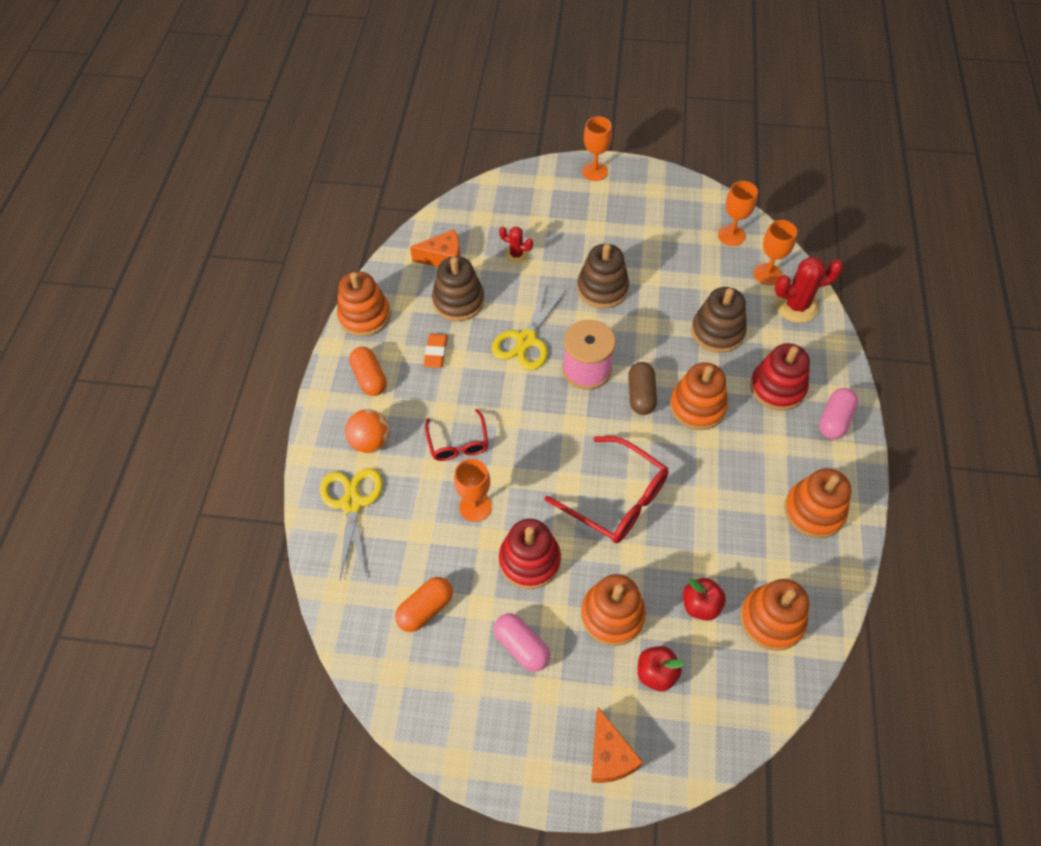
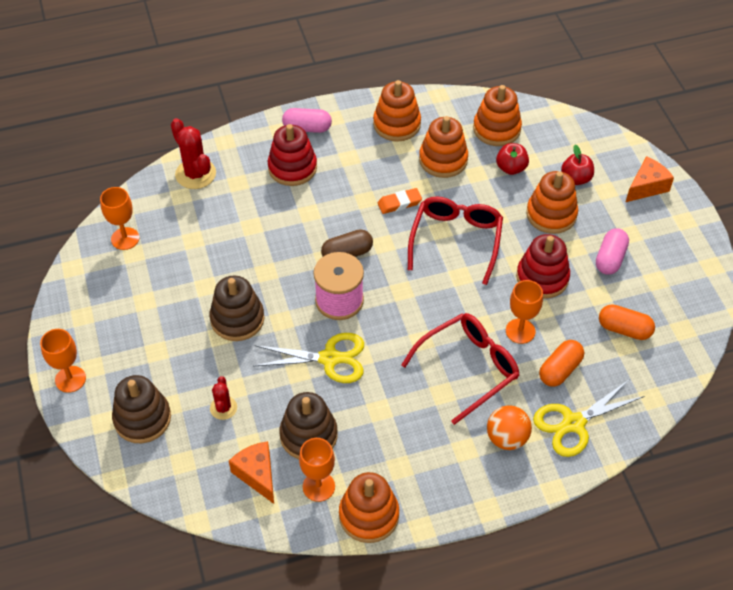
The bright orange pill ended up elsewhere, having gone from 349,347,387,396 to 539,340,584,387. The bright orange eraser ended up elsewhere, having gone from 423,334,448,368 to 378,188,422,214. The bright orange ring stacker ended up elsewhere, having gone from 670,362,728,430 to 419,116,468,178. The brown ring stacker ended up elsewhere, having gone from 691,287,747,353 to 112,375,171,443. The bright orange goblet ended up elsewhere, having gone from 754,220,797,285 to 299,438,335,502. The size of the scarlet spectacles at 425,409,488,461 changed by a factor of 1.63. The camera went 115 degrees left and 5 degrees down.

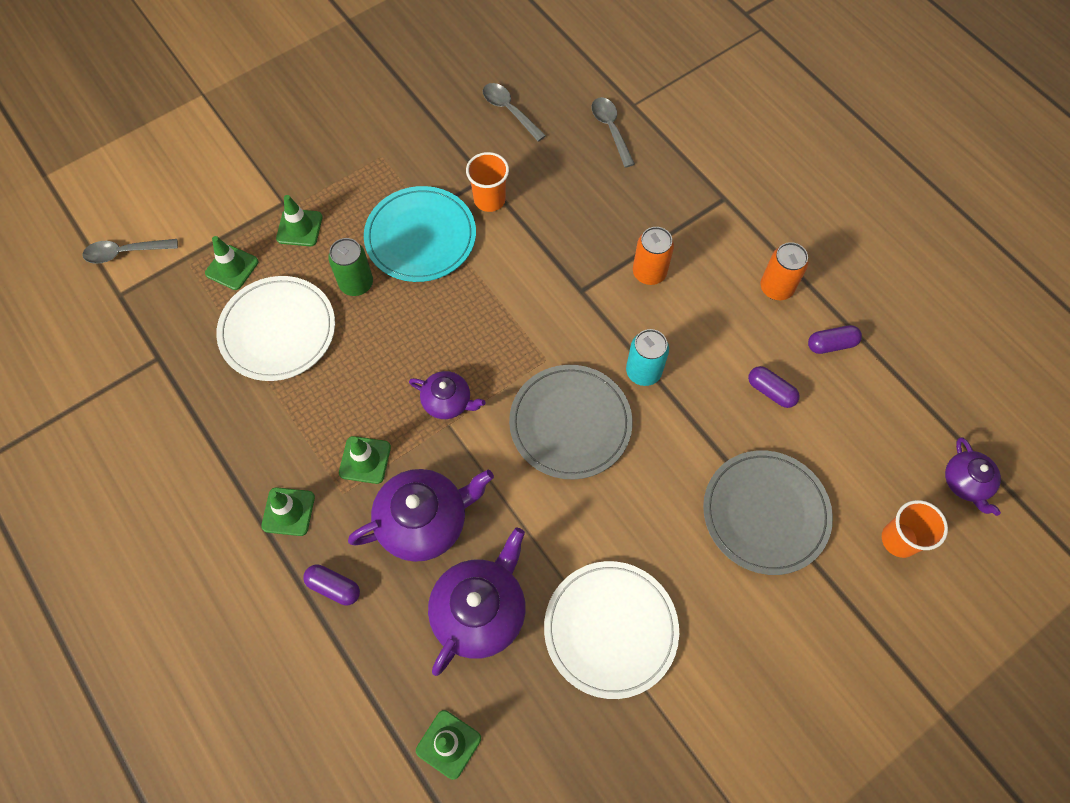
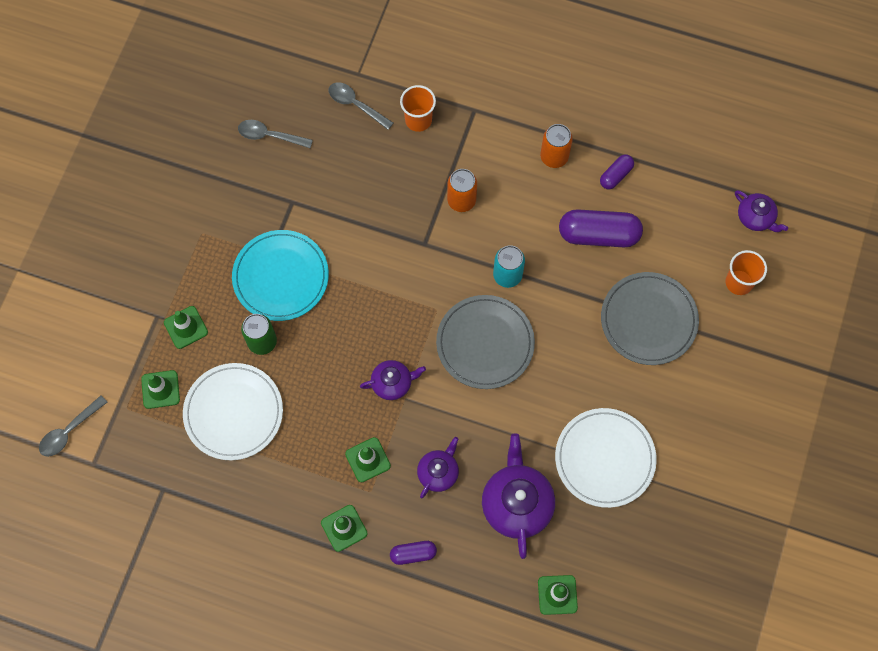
The bright orange beaker ended up elsewhere, having gone from 466,152,509,212 to 400,85,436,132. The size of the royal purple teapot at 348,469,494,562 changed by a factor of 0.58. The size of the royal purple pill at 748,366,800,408 changed by a factor of 1.90. The camera went 35 degrees left and 5 degrees up.

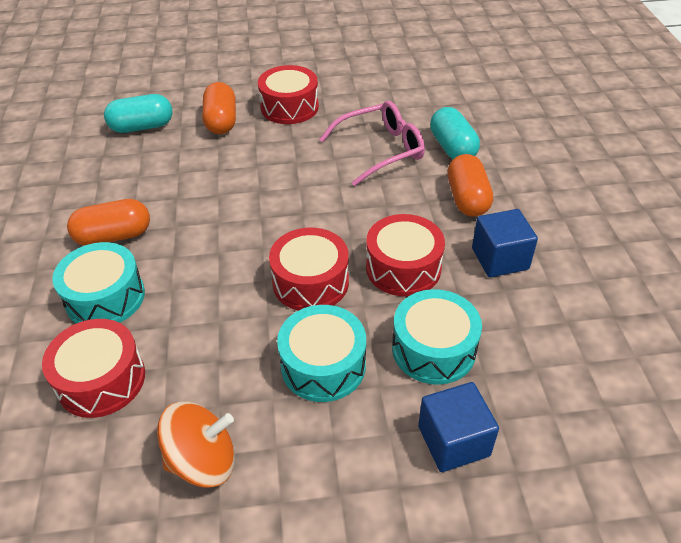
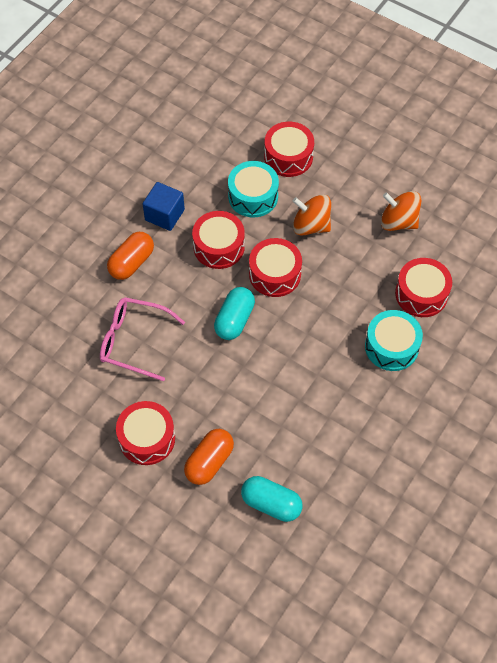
The second view lost the bright orange pill at 67,199,150,246. The teal pill ended up elsewhere, having gone from 430,107,480,159 to 214,287,255,340. Where the teal drum stood at 277,305,366,402, the bright orange whirligig came to stand at 293,195,331,236. Where the royal blue cube stood at 418,382,499,472, the scarlet drum came to stand at 264,122,314,177. The camera went 140 degrees left and 15 degrees up.

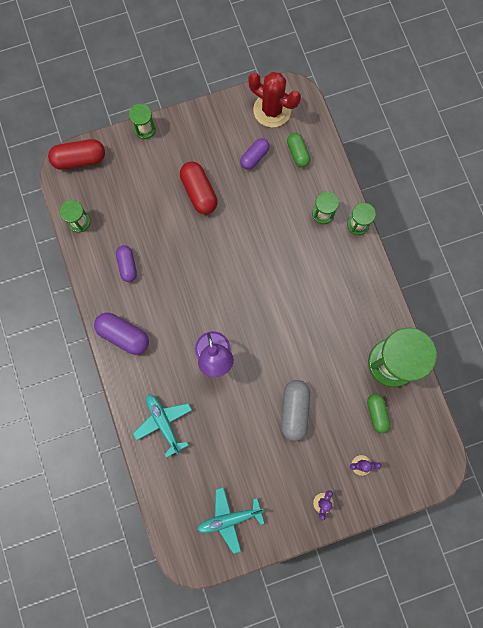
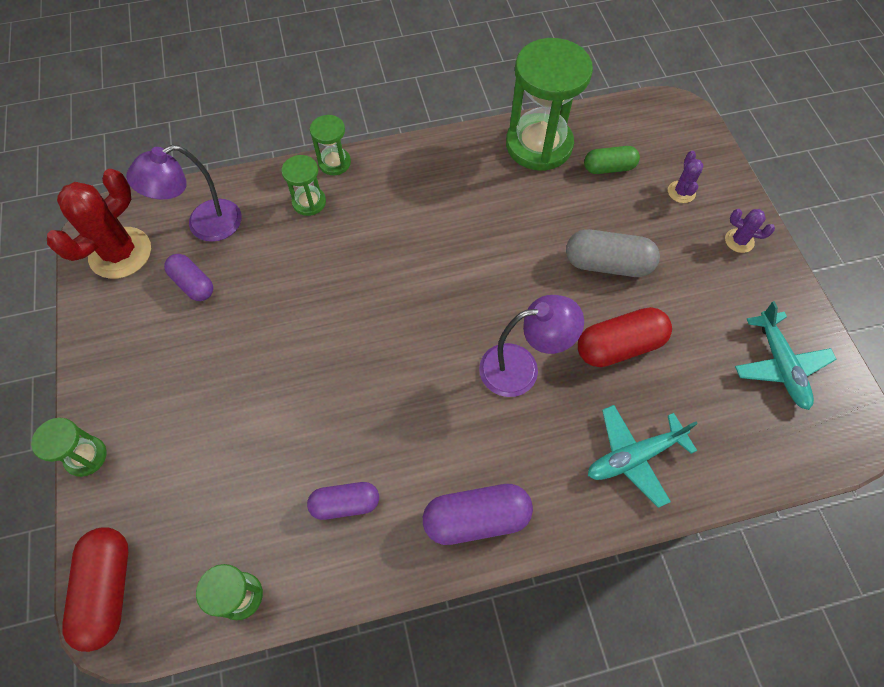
The scarlet pill ended up elsewhere, having gone from 180,161,218,214 to 578,307,672,367. Where the leaf-green pill stood at 287,133,311,167, the royal purple desk lamp came to stand at 126,145,242,242. The royal purple pill at 94,313,149,355 ended up facing another way, 45 degrees clockwise from before. The camera went 85 degrees left and 15 degrees down.

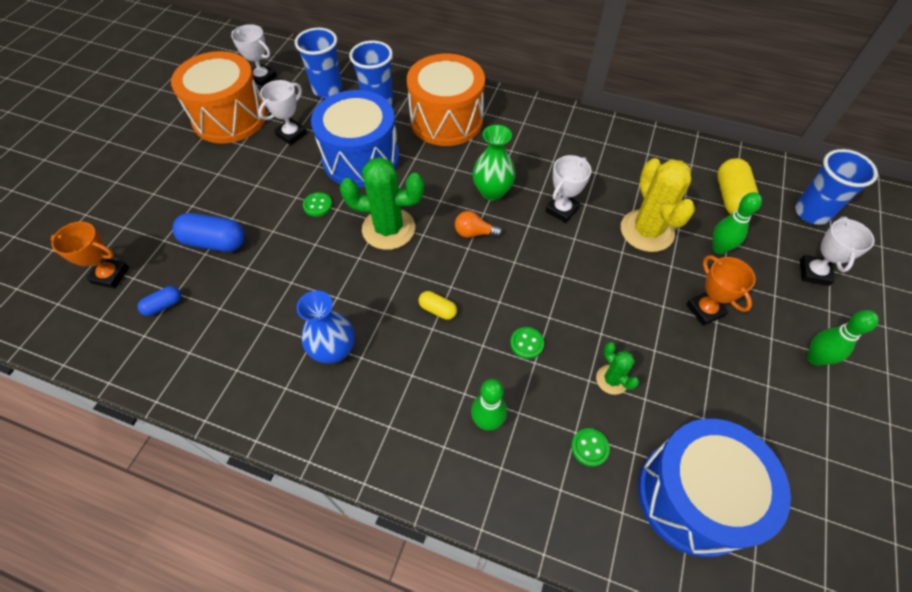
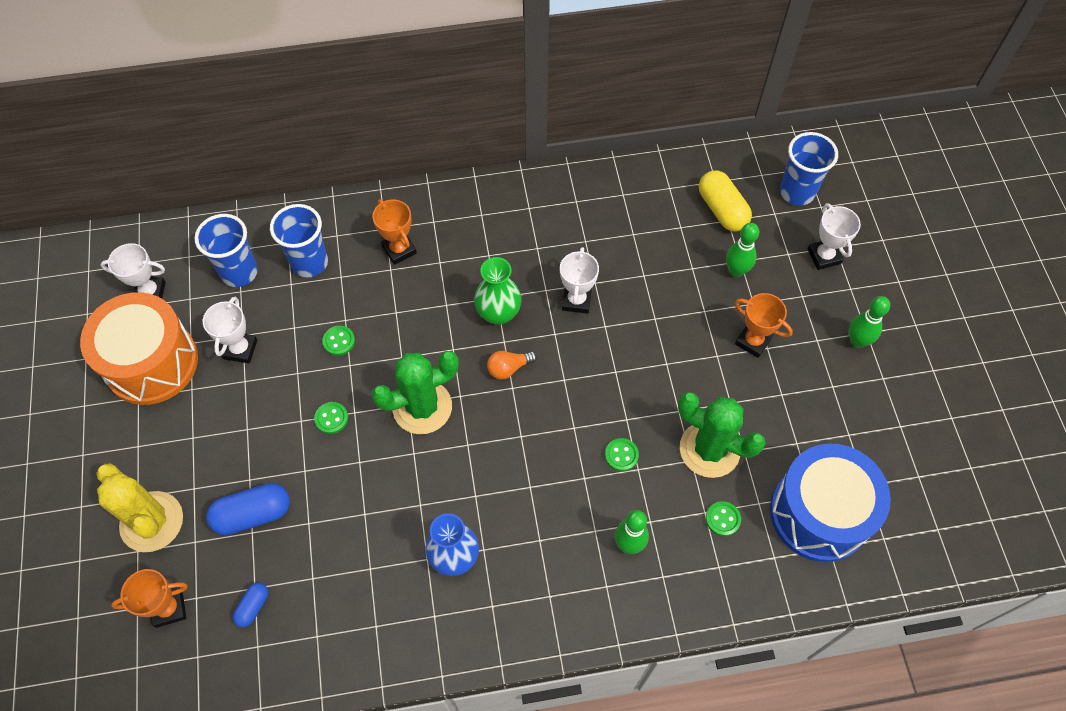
The second view lost the bright yellow pill at 419,291,457,320. The bright yellow cactus ended up elsewhere, having gone from 621,158,695,252 to 96,463,183,552. Where the royal blue drum stood at 311,90,399,187, the leaf-green shirt button came to stand at 322,326,355,356. Where the bright orange drum stood at 407,54,485,146, the bright orange prize cup came to stand at 373,199,417,265. The size of the leaf-green cactus at 596,342,639,395 changed by a factor of 1.97. The camera went 30 degrees left and 5 degrees up.

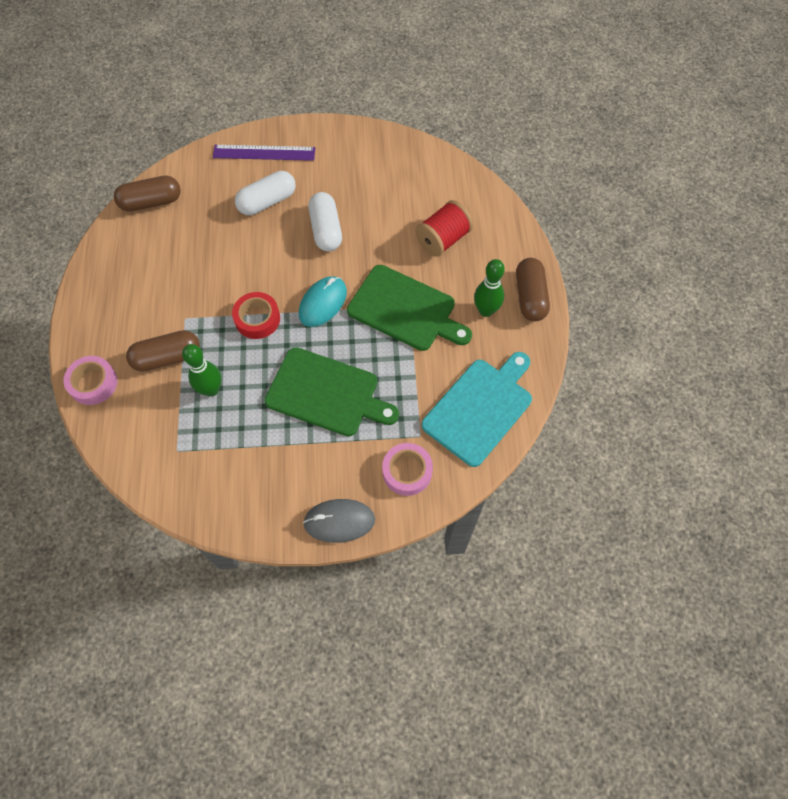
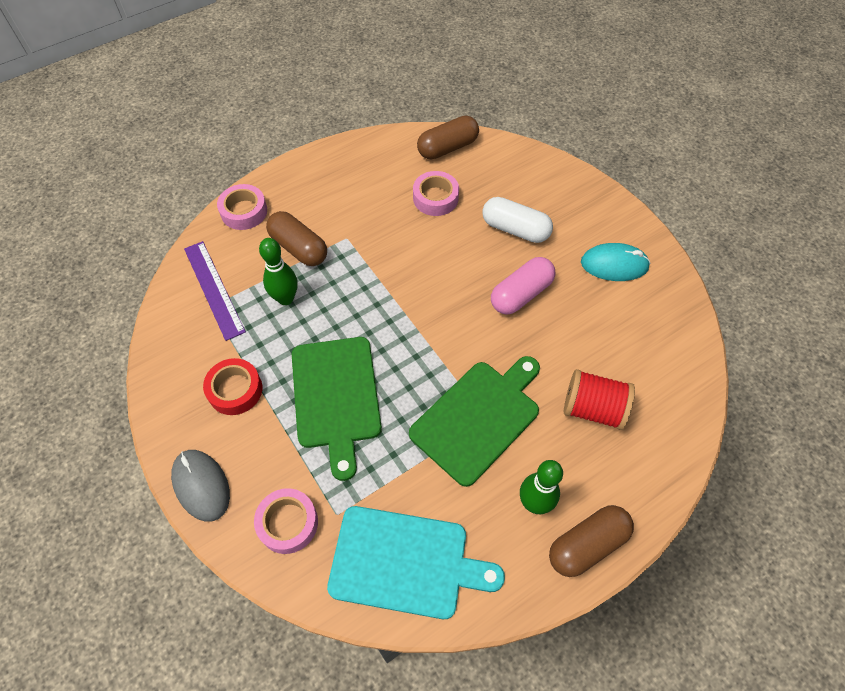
The second view gained the rose-pink sticky tape at 413,171,459,216. The royal purple ruler ended up elsewhere, having gone from 213,145,315,161 to 184,241,246,341. The scarlet sticky tape ended up elsewhere, having gone from 232,292,280,339 to 203,358,262,415. The teal PC mouse ended up elsewhere, having gone from 299,277,347,327 to 581,243,650,281. What was the snow-white pill at 308,192,342,252 turned into the rose-pink pill at 491,257,555,314. The brown pill at 114,176,181,212 ended up facing another way, 75 degrees counterclockwise from before. The leaf-green cutting board at 347,265,472,351 ended up facing another way, 135 degrees counterclockwise from before. The camera went 60 degrees right and 5 degrees down.

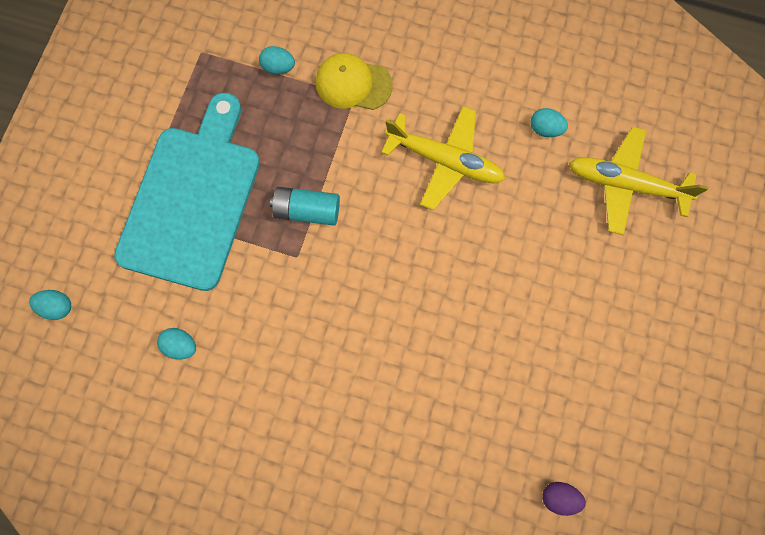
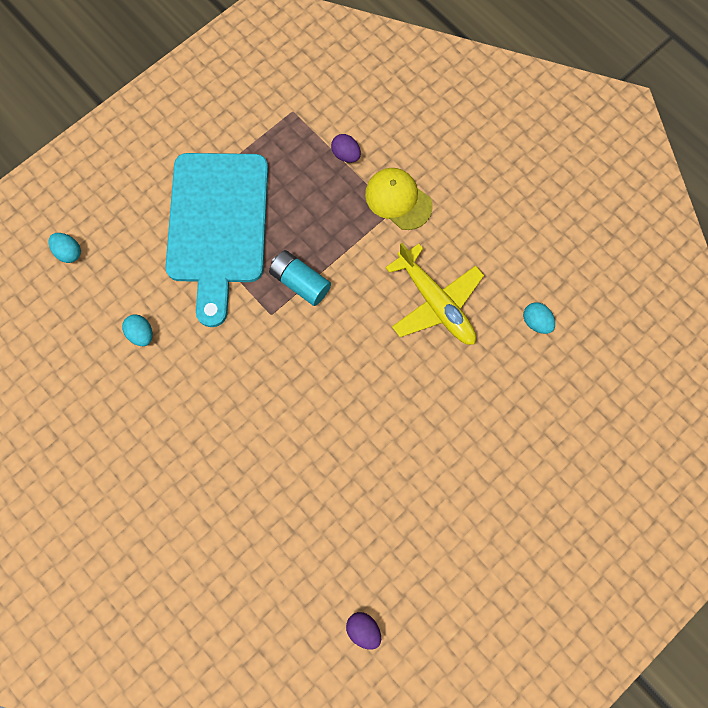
The second view lost the bright yellow plane at 569,126,708,235. What was the teal toy egg at 259,46,295,75 turned into the royal purple toy egg at 331,134,361,163. The teal cutting board at 114,93,260,291 ended up facing another way, 135 degrees clockwise from before. The camera went 30 degrees right and 0 degrees up.

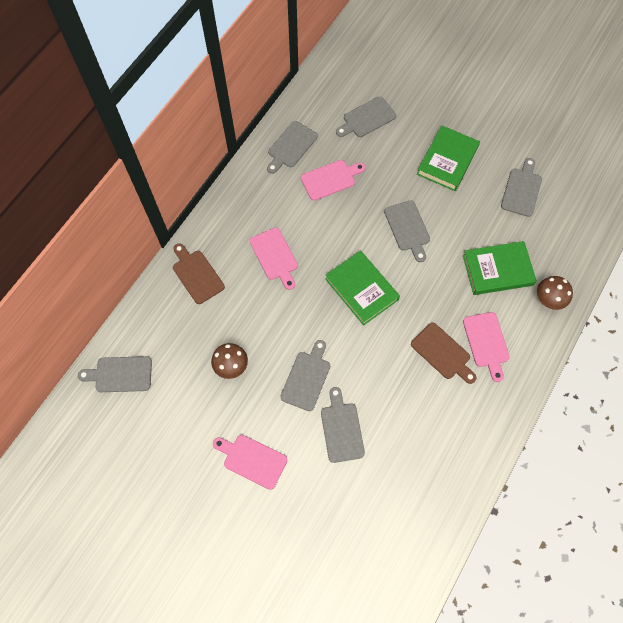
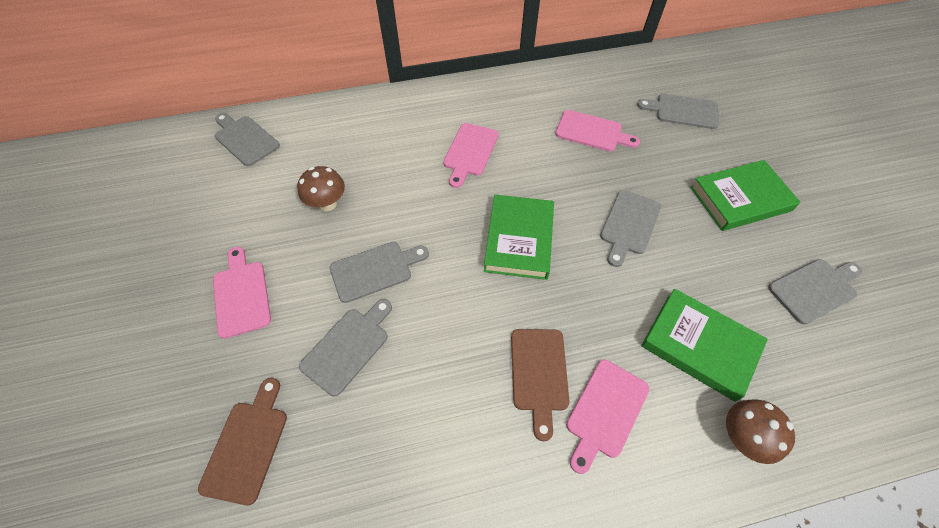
The second view lost the ash-grey cutting board at 267,121,318,174. The brown cutting board ended up elsewhere, having gone from 173,243,225,304 to 198,378,287,505. The camera went 45 degrees right and 10 degrees down.

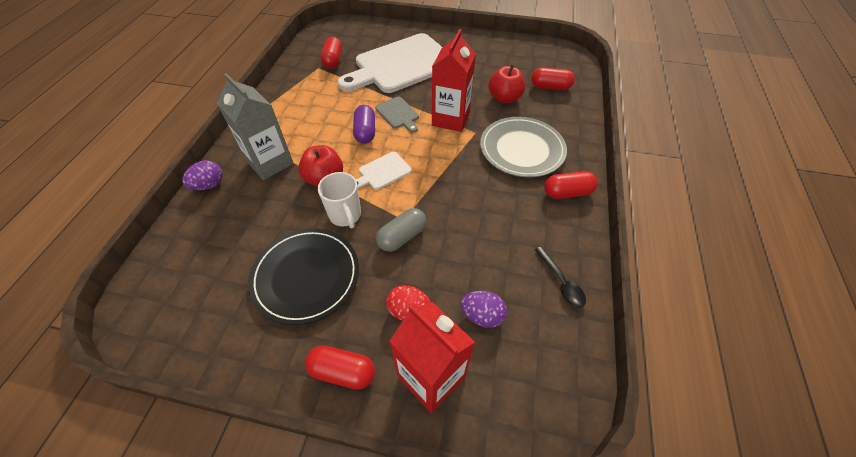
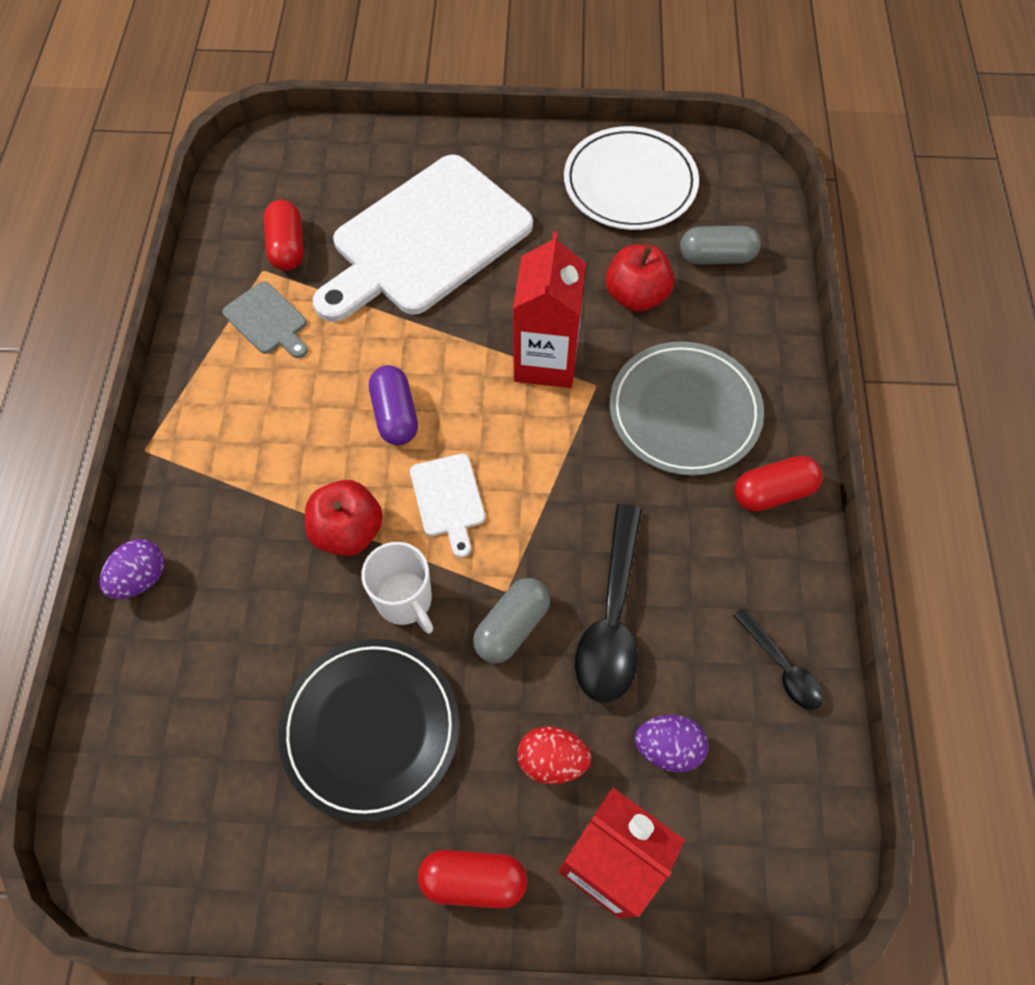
The second view lost the ash-grey milk carton at 217,73,294,180. The second view gained the snow-white dinner plate at 564,126,699,230. The second view gained the jet-black teaspoon at 575,504,642,703. The ash-grey cutting board ended up elsewhere, having gone from 375,97,419,133 to 222,281,308,358. What was the scarlet pill at 531,68,575,90 turned into the ash-grey pill at 680,226,761,264. The snow-white cutting board at 356,152,412,190 ended up facing another way, 60 degrees counterclockwise from before. The camera went 10 degrees left and 10 degrees up.

